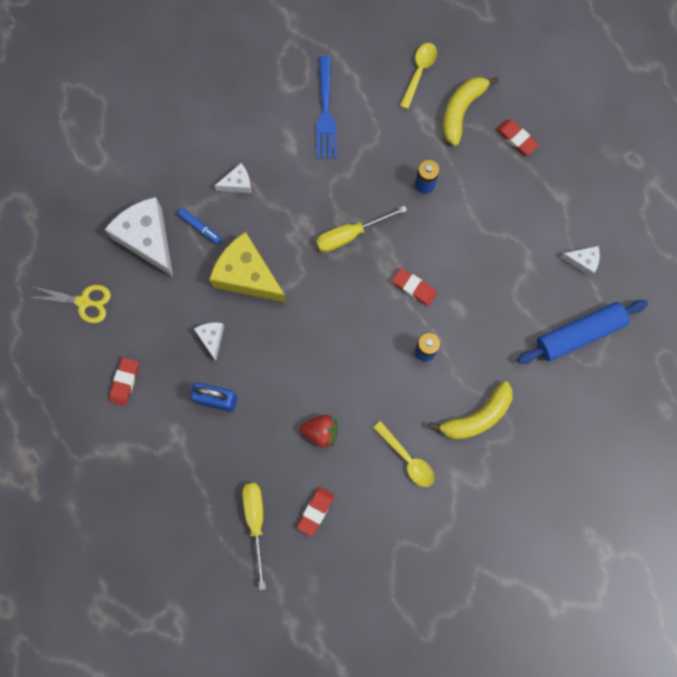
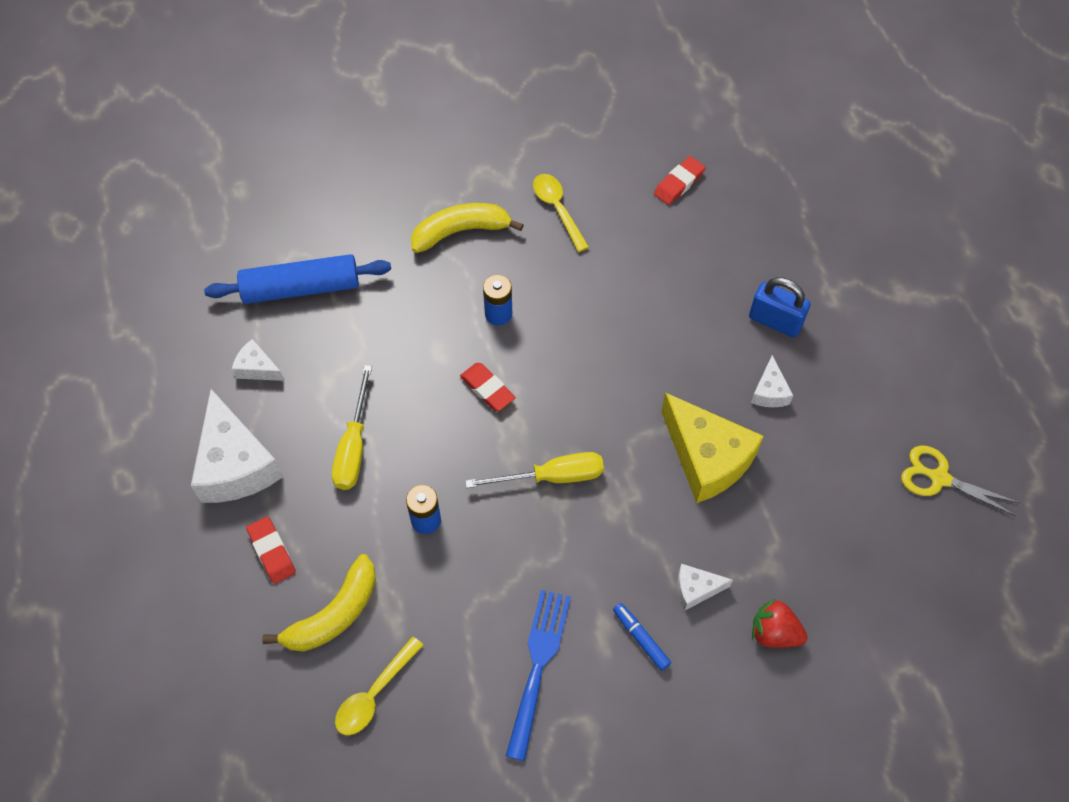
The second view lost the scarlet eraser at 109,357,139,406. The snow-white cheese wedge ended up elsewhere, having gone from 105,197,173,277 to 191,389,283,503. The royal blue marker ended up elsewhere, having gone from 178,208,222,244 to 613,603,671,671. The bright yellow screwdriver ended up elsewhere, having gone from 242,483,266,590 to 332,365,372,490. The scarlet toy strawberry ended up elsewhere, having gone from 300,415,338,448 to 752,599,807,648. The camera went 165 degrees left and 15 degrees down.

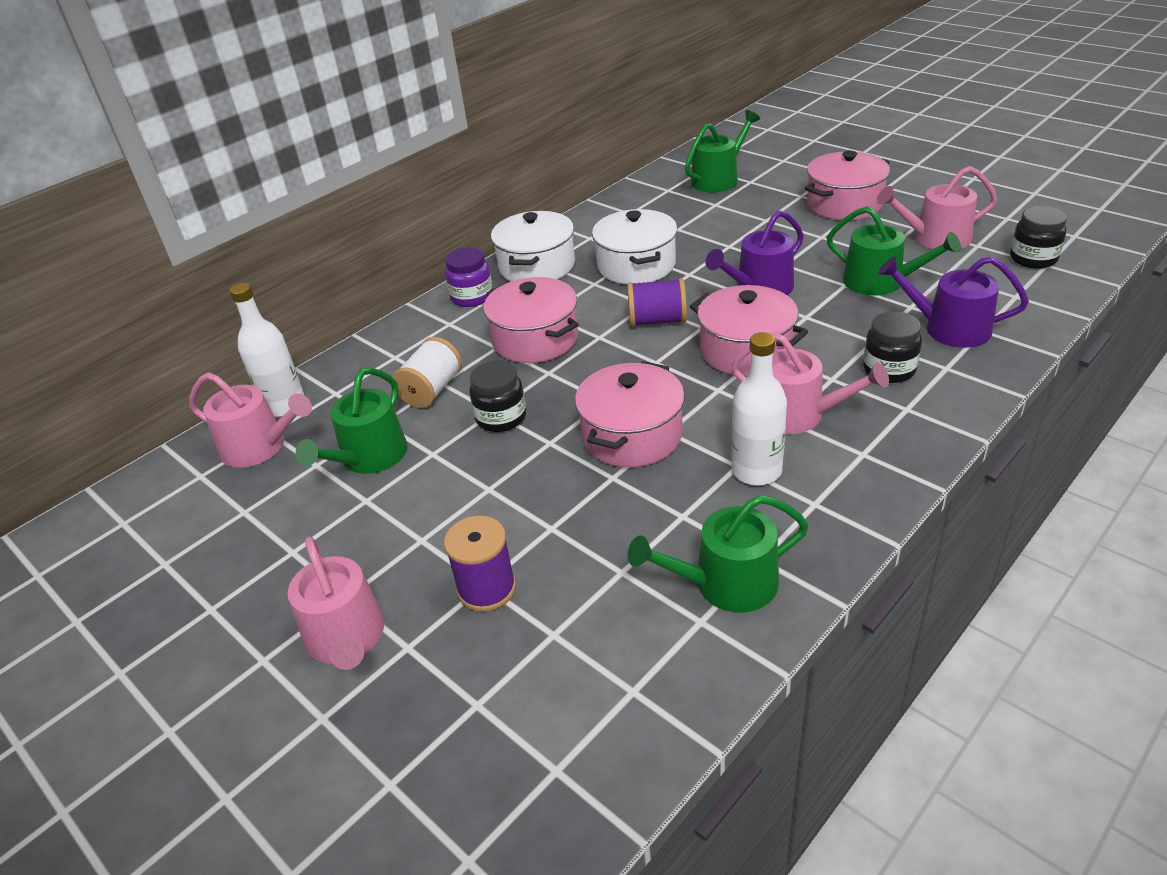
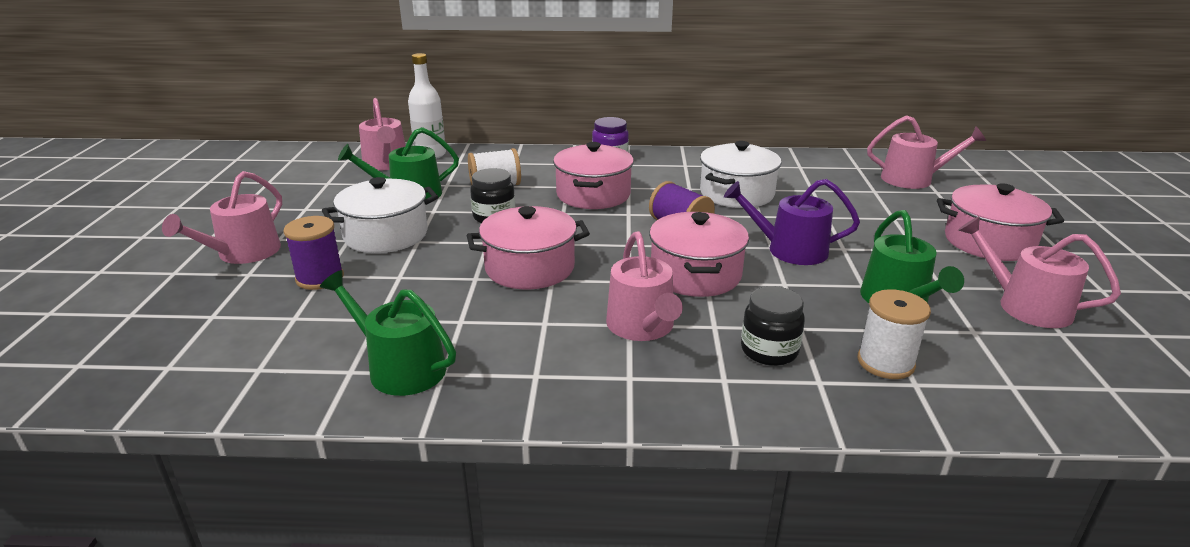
The second view lost the snow-white bottle at 731,332,787,485. The second view lost the jet-black preserve jar at 1010,206,1067,269. The snow-white cooking pot ended up elsewhere, having gone from 491,211,575,281 to 322,177,438,253. Where the royal purple sprinkling can stood at 878,257,1029,348, the snow-white reel of thread came to stand at 858,289,931,379. What was the leaf-green sprinkling can at 685,110,760,193 turned into the rose-pink sprinkling can at 867,115,986,189. The camera went 45 degrees right and 10 degrees down.

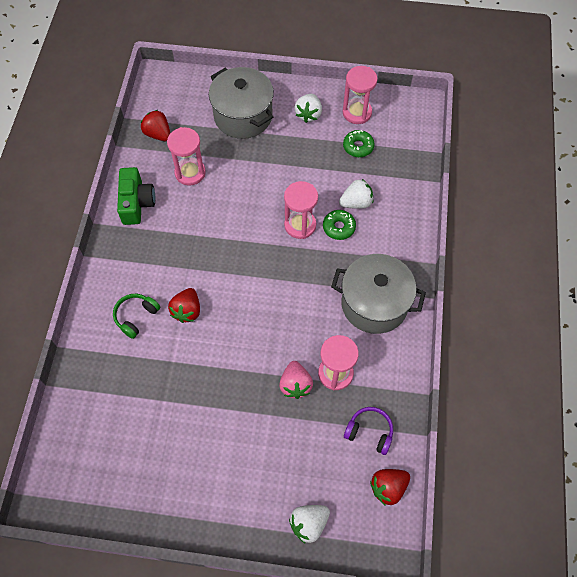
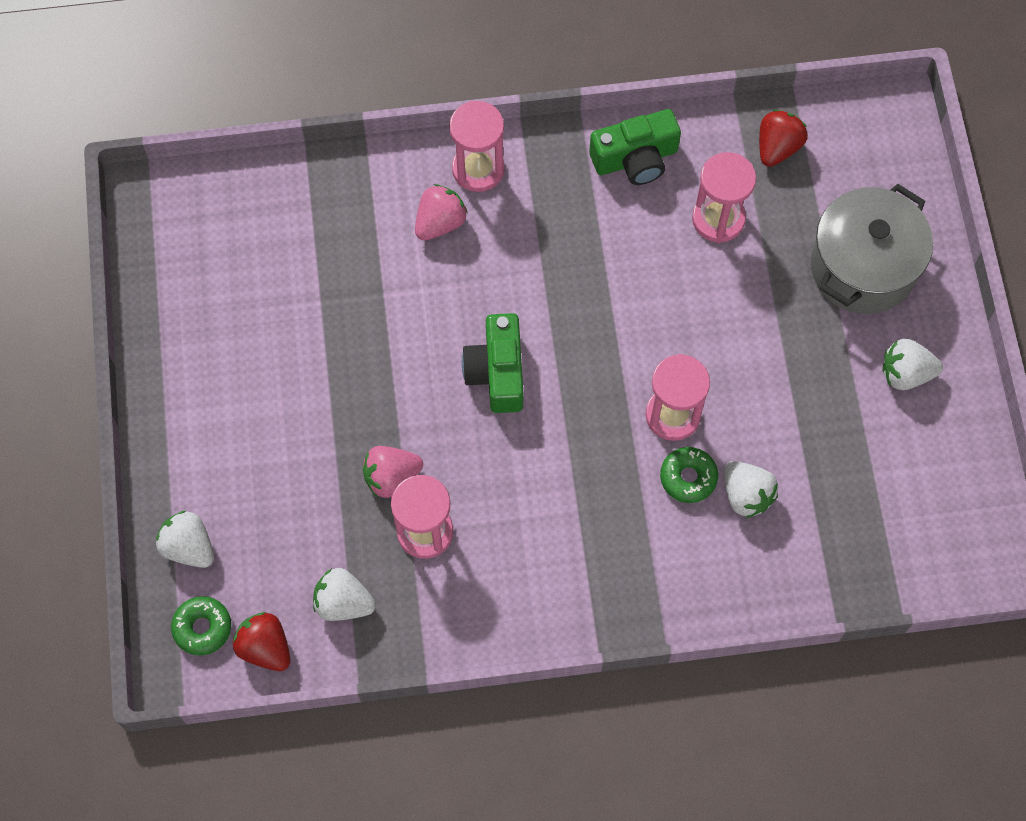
The second view lost the scarlet toy strawberry at 168,288,200,323. The second view lost the ash-grey cooking pot at 331,254,426,334. The second view gained the leaf-green camera at 462,313,523,413. The rose-pink sand timer ended up elsewhere, having gone from 343,66,378,124 to 449,101,505,192. The leaf-green doughnut ended up elsewhere, having gone from 343,130,375,157 to 171,596,231,656. Where the leaf-green over-ear headphones stood at 113,294,160,339, the rose-pink toy strawberry came to stand at 415,184,468,240. Where the royal purple over-ear headphones stood at 344,407,393,455, the snow-white toy strawberry came to stand at 313,568,376,621. The camera went 75 degrees right and 5 degrees up.

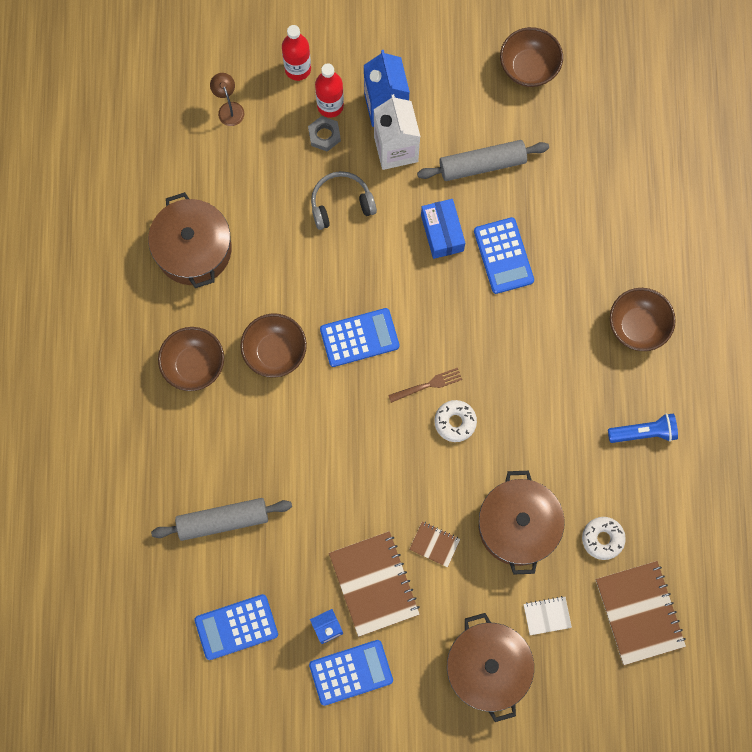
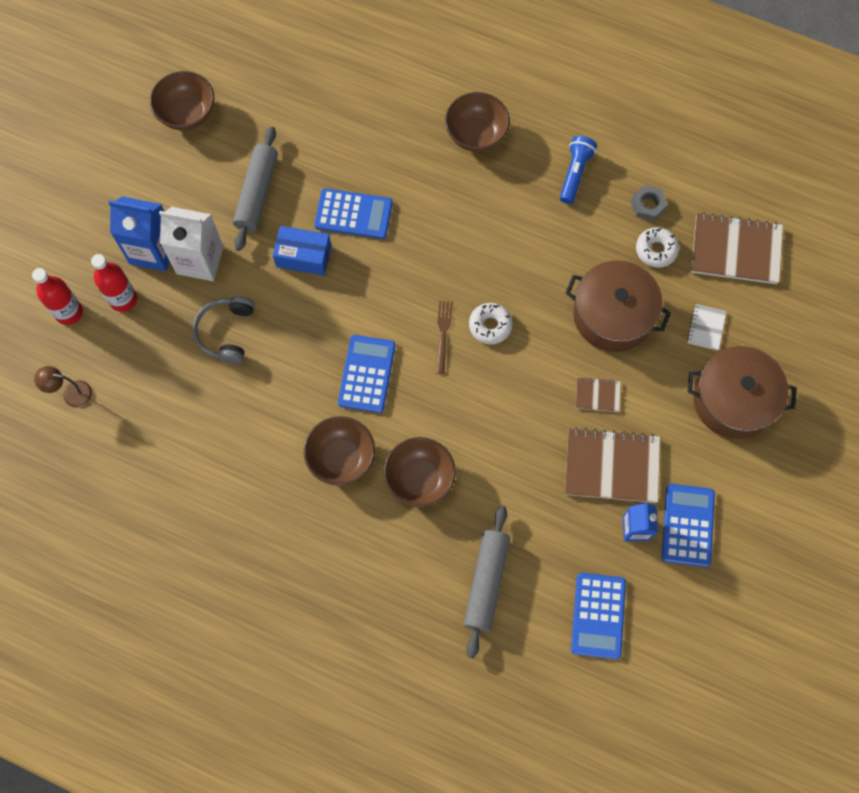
The second view lost the brown cooking pot at 148,192,232,288. The brown bowl ended up elsewhere, having gone from 158,327,224,391 to 384,437,456,507. The ash-grey nut ended up elsewhere, having gone from 308,116,341,152 to 631,185,667,221. The brown notepad at 409,522,460,567 ended up facing another way, 45 degrees clockwise from before. The camera went 65 degrees left and 5 degrees down.

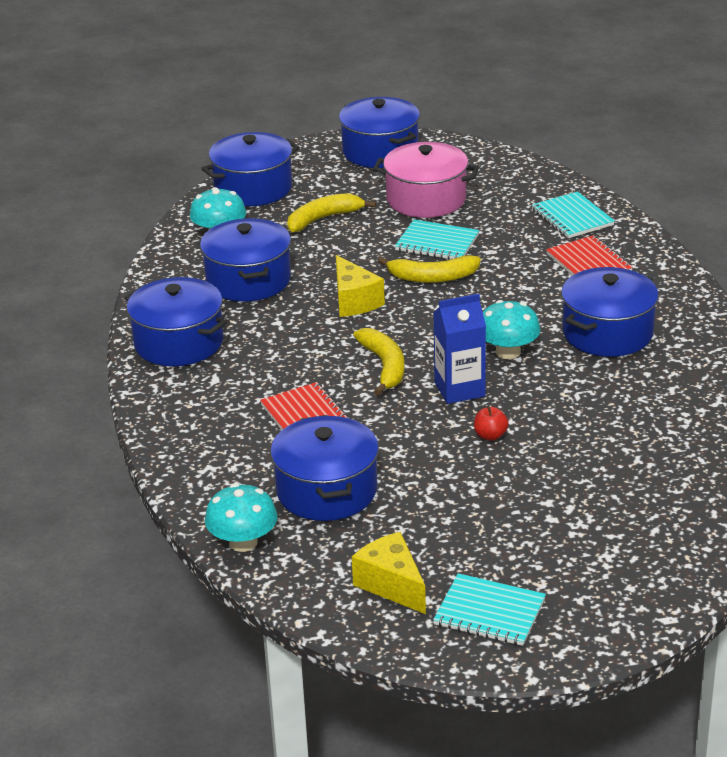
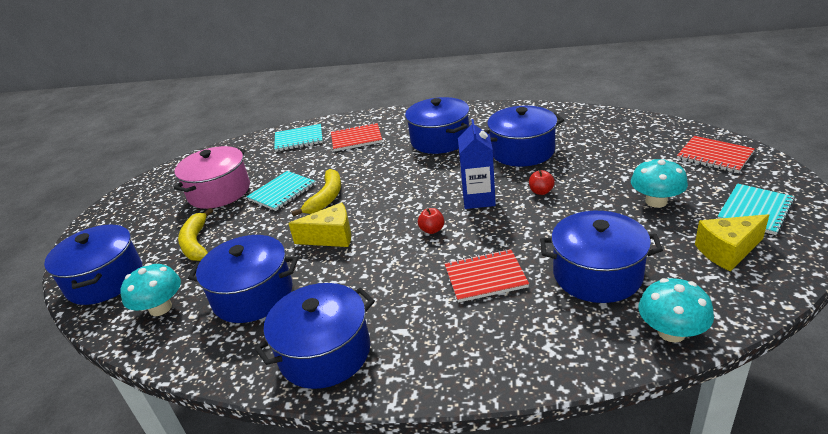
The second view gained the scarlet notepad at 677,136,755,173. The royal blue cooking pot ended up elsewhere, having gone from 339,97,420,168 to 484,106,564,167. The teal mushroom ended up elsewhere, having gone from 483,300,541,359 to 631,159,688,208. Where the bright yellow toy banana stood at 353,328,405,395, the scarlet toy apple came to stand at 418,208,444,234. The camera went 70 degrees left and 0 degrees up.

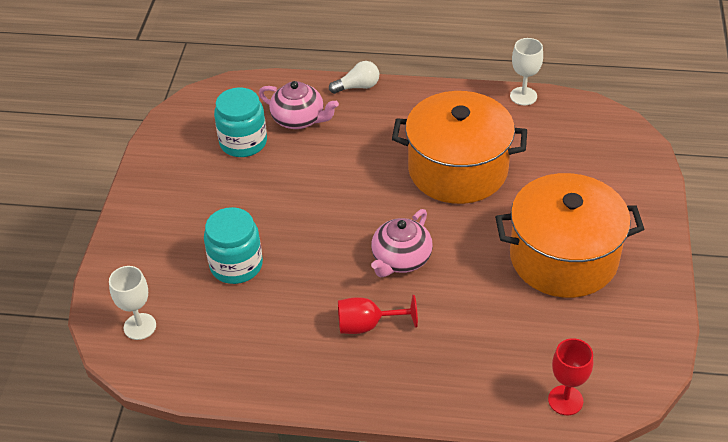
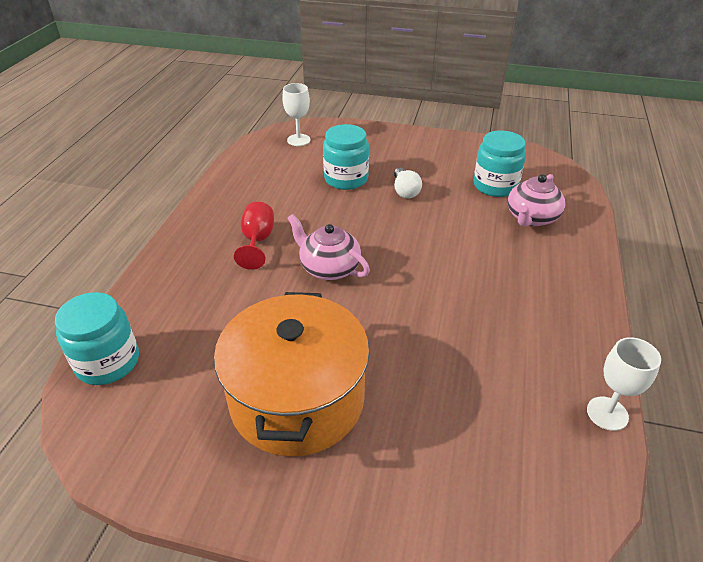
The second view lost the bright orange cooking pot at 392,91,527,204. The snow-white lightbulb ended up elsewhere, having gone from 329,61,379,94 to 394,168,422,198. Where the scarlet goblet stood at 548,338,593,415, the teal preserve jar came to stand at 55,292,139,385. The camera went 95 degrees right and 5 degrees down.

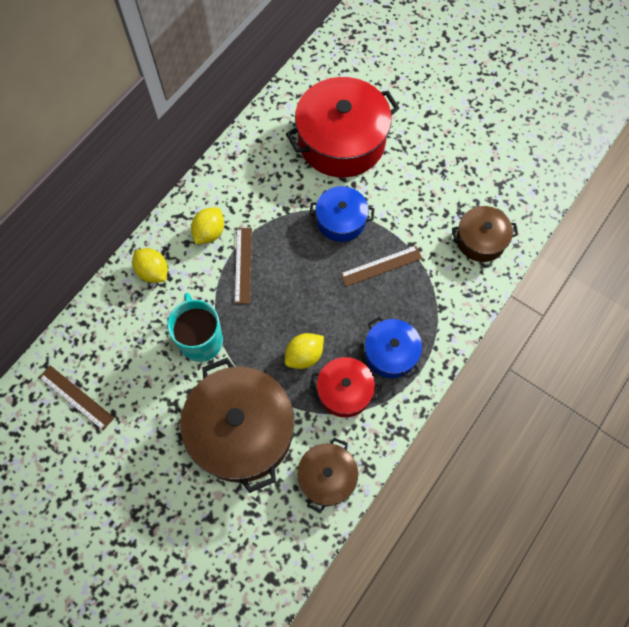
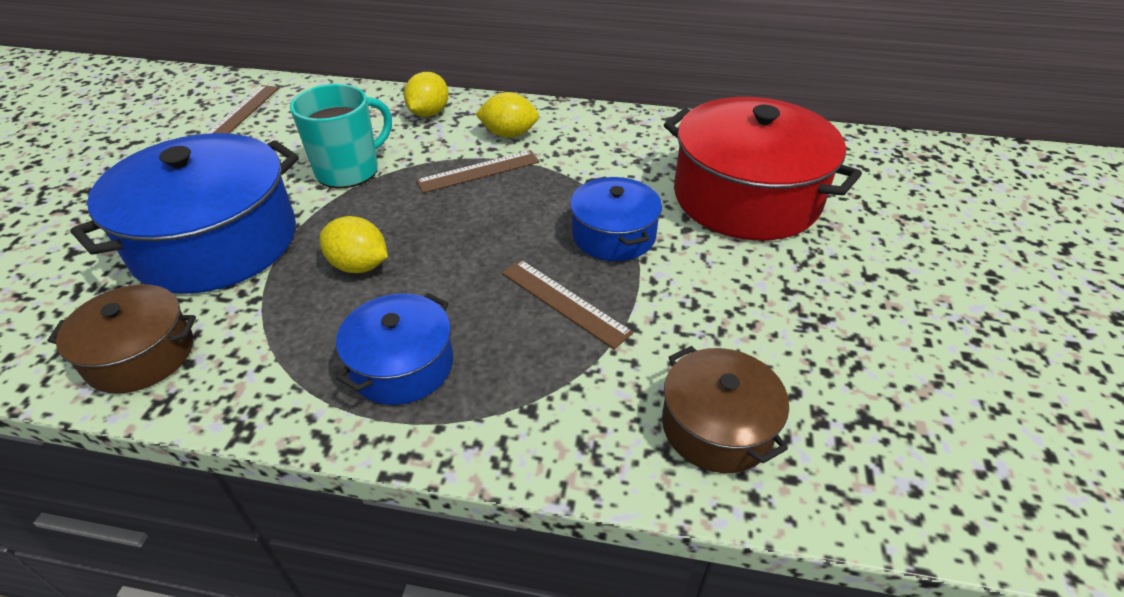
The second view lost the scarlet cooking pot at 310,357,382,418. What was the brown cooking pot at 180,358,294,493 turned into the royal blue cooking pot at 70,133,299,294. The camera went 65 degrees right and 25 degrees down.

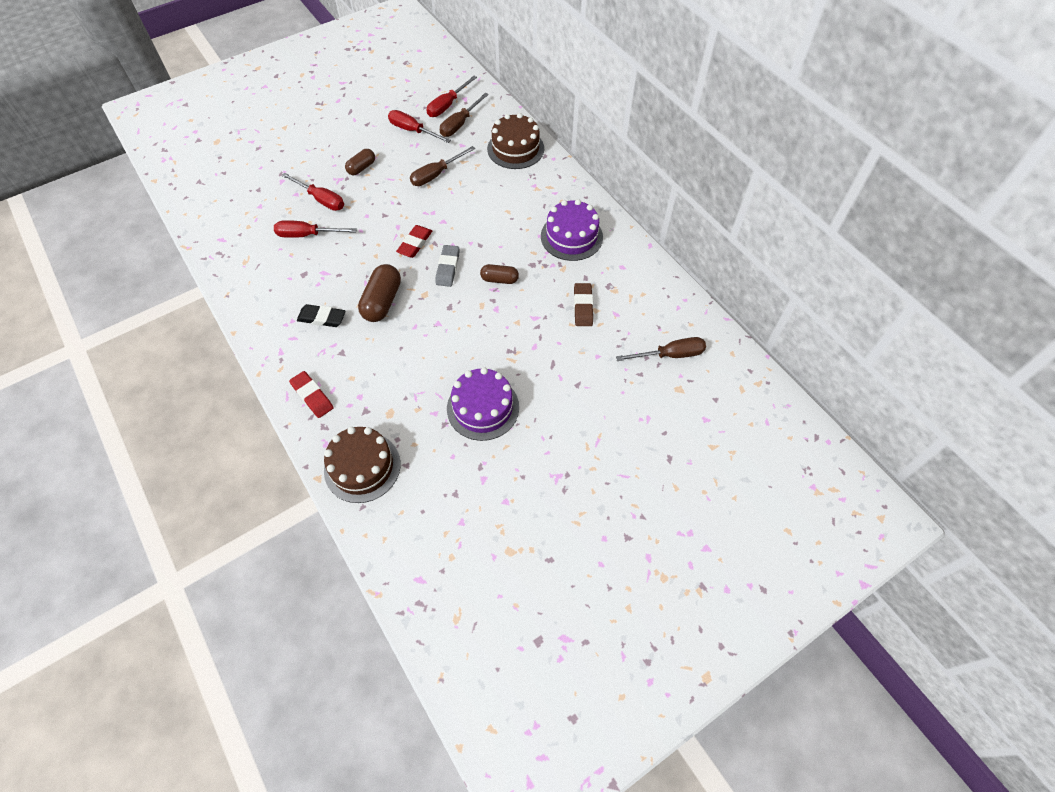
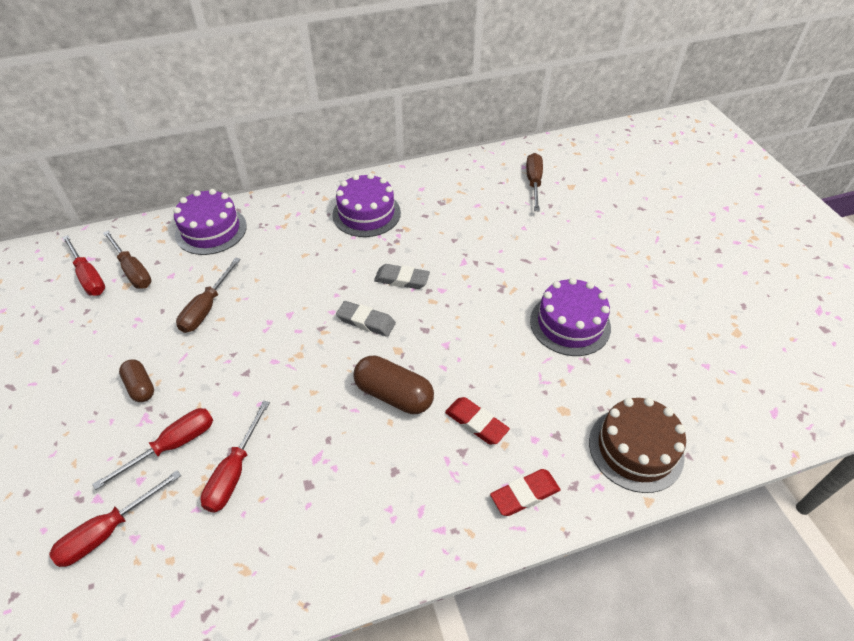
The second view lost the jet-black eraser at 297,304,346,327. The second view lost the brown eraser at 574,283,593,326. The scarlet screwdriver ended up elsewhere, having gone from 388,110,451,143 to 49,470,181,567. The scarlet eraser ended up elsewhere, having gone from 396,225,432,258 to 445,397,510,444. Where the brown pill stood at 480,264,519,284, the ash-grey eraser came to stand at 374,264,430,289. What was the brown layer cake at 487,113,544,169 turned into the royal purple layer cake at 173,189,247,255. The brown screwdriver at 410,146,475,186 ended up facing another way, 45 degrees clockwise from before. The camera went 75 degrees left and 10 degrees down.

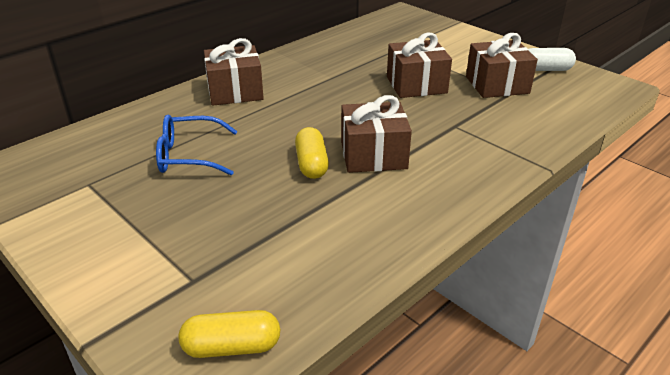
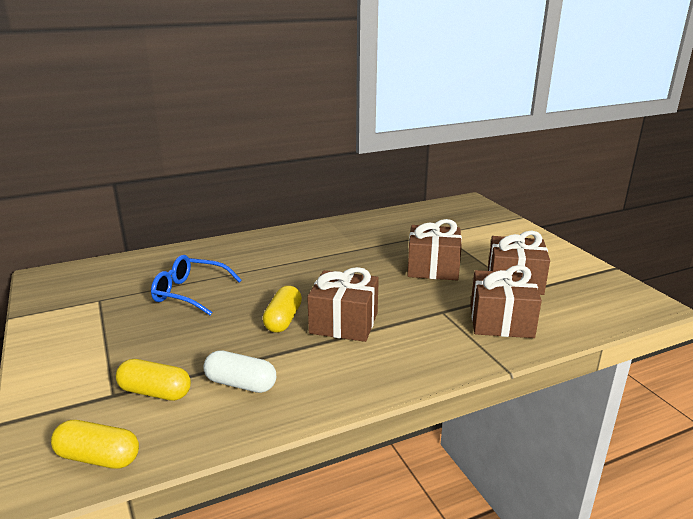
The second view gained the bright yellow pill at 116,359,191,401. The brown present ended up elsewhere, having gone from 204,38,264,106 to 471,265,542,338. The snow-white pill ended up elsewhere, having gone from 529,48,576,71 to 203,350,276,393. The camera went 20 degrees right and 10 degrees down.

